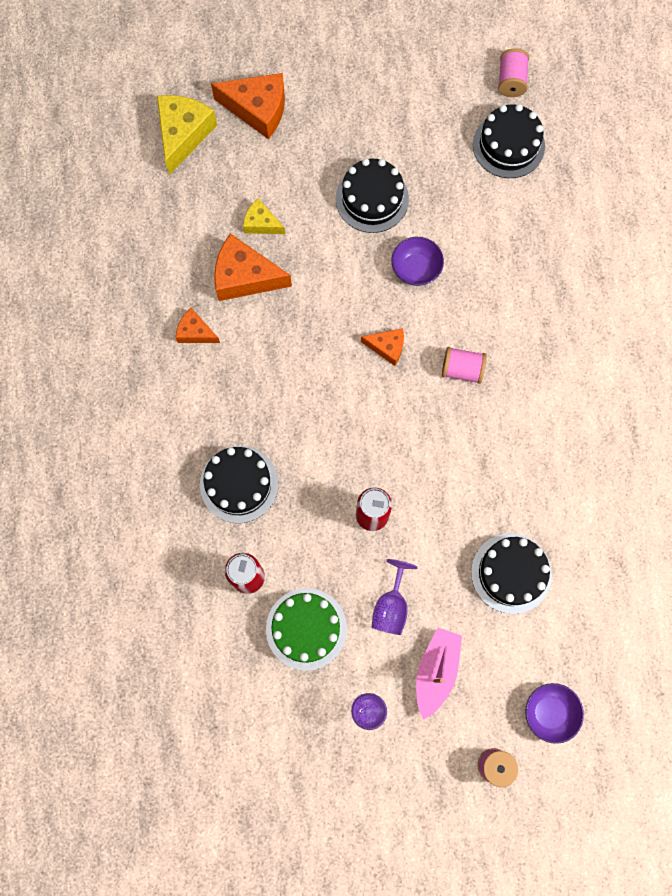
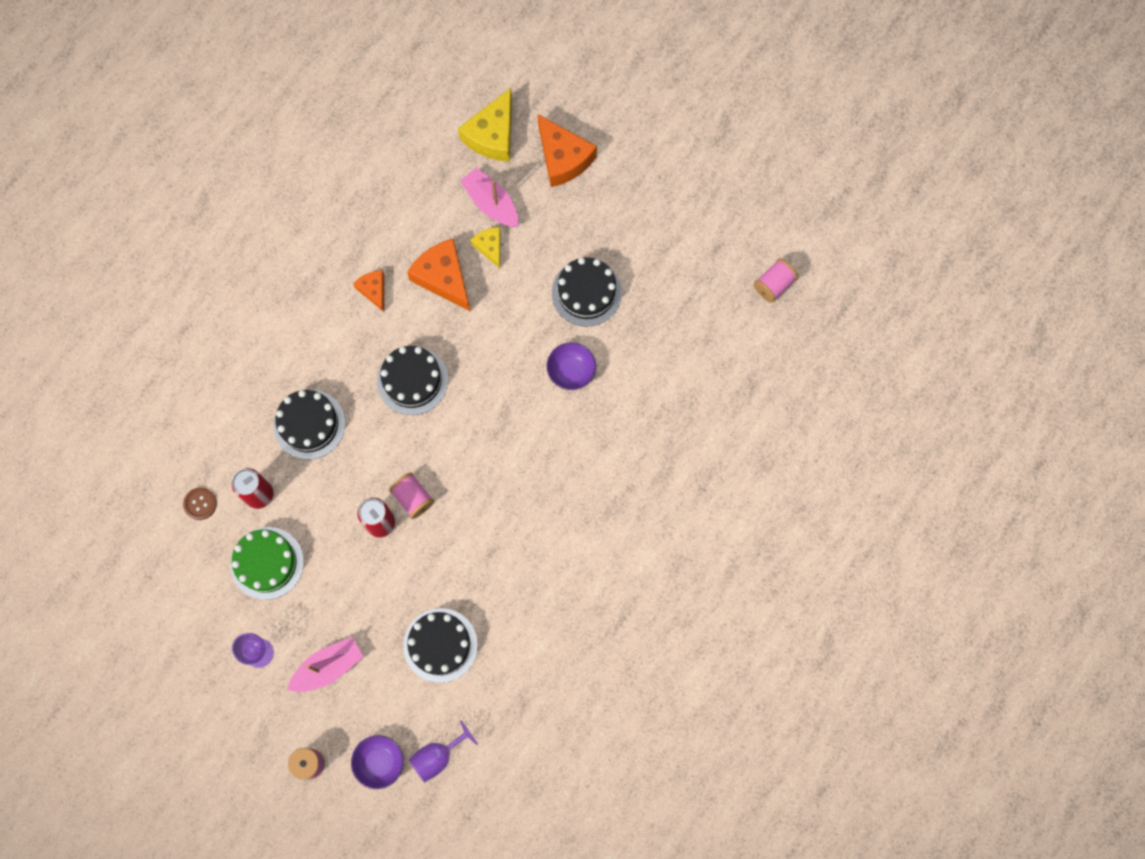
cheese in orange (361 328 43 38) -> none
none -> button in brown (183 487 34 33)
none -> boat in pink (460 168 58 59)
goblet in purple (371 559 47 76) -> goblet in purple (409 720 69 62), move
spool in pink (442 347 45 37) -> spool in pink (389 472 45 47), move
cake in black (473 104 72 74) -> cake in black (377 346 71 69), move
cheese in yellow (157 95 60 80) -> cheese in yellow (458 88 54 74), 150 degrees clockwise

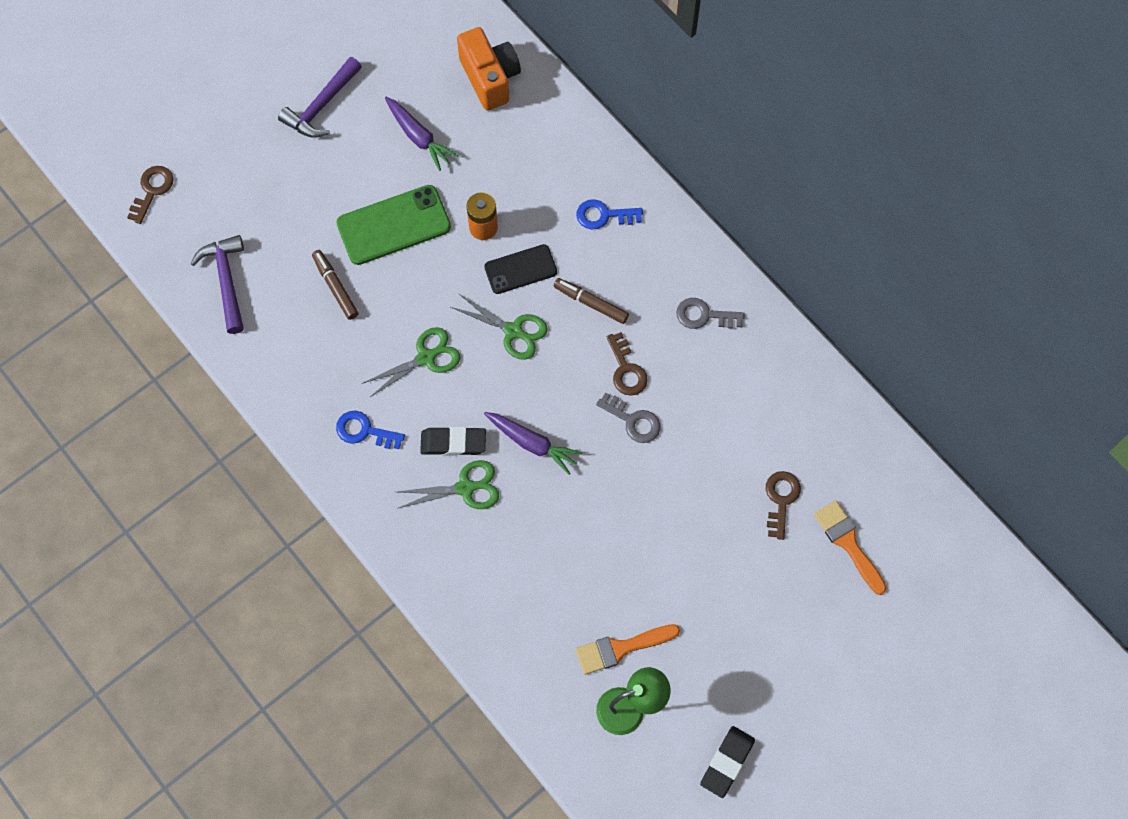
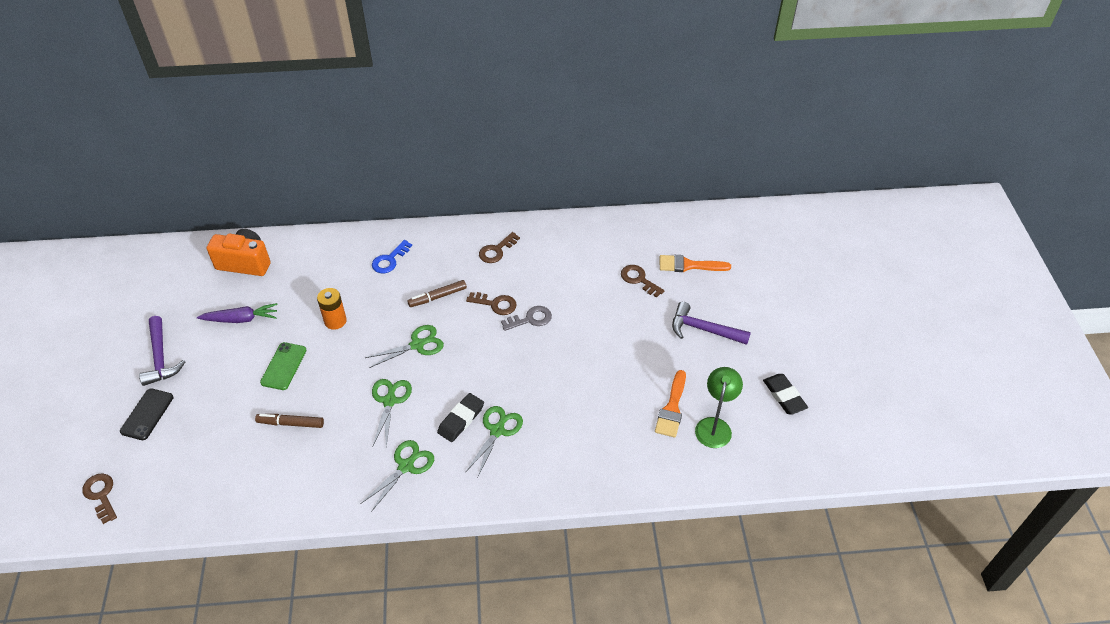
carrot in purple (484 412 98 63) -> none
hammer in purple (190 235 54 99) -> hammer in purple (672 302 79 43), move
phone in black (484 244 73 50) -> phone in black (120 388 54 52), move
key in blue (336 411 69 38) -> scissors in green (360 440 74 72)
key in grey (676 298 69 31) -> key in brown (479 232 41 31)
phone in green (336 185 115 80) -> phone in green (260 342 46 48), x0.63

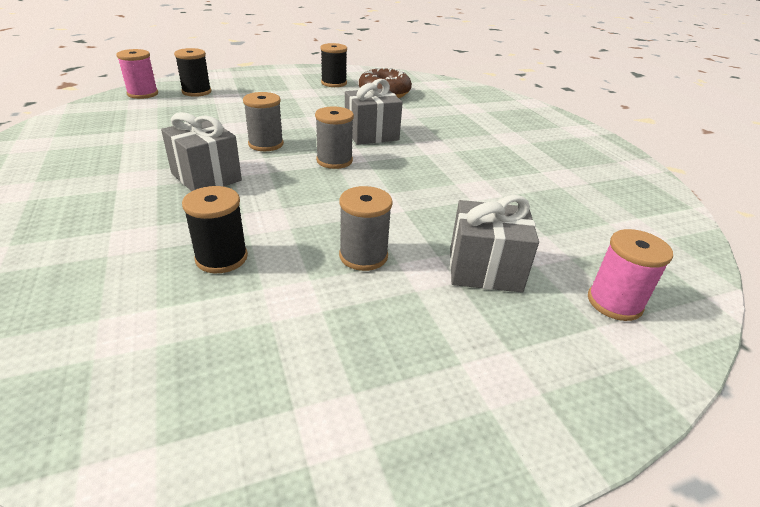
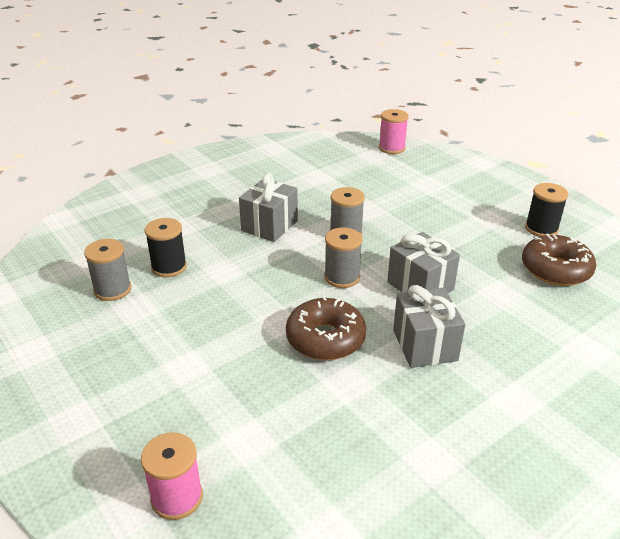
spool in black (174 48 37 49) -> none
none -> donut in brown (286 296 80 64)
spool in grey (339 186 54 85) -> spool in grey (84 239 47 62), move
gift in grey (450 195 89 97) -> gift in grey (393 285 72 83), move

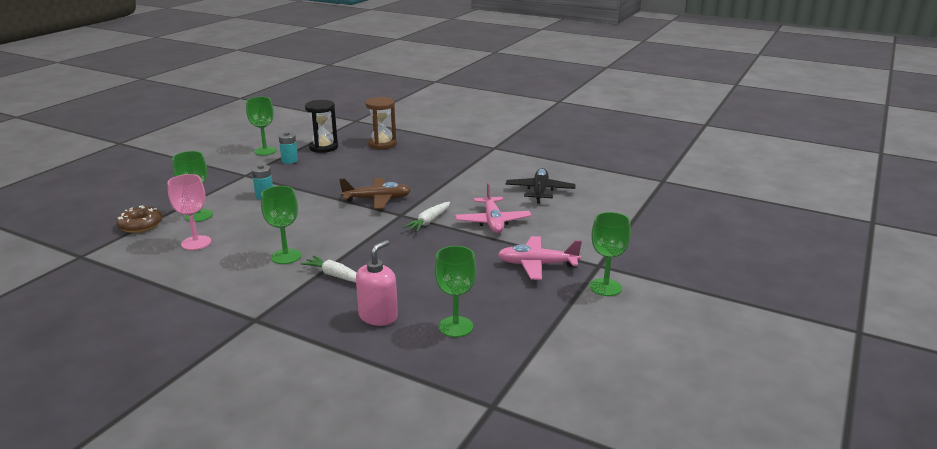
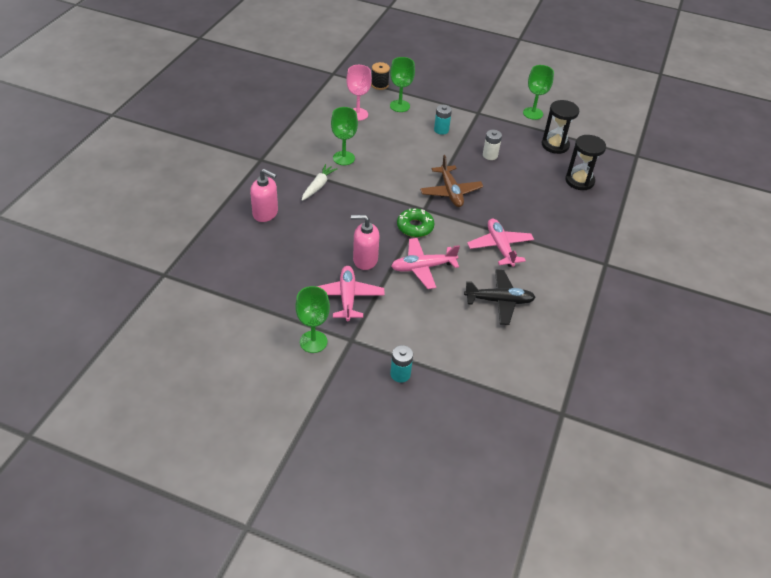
goblet in green (434 246 42 91) -> none
none -> soap dispenser in pink (351 215 28 55)
none -> plane in pink (467 218 67 49)
none -> battery in white (483 130 19 30)
battery in turquoise (279 132 19 32) -> battery in turquoise (390 345 23 38), move
donut in brown (116 205 46 28) -> spool in black (371 62 19 28)
carrot in white (403 202 47 30) -> donut in green (397 208 38 29)
hourglass in brown (365 97 32 52) -> hourglass in black (565 135 41 55)

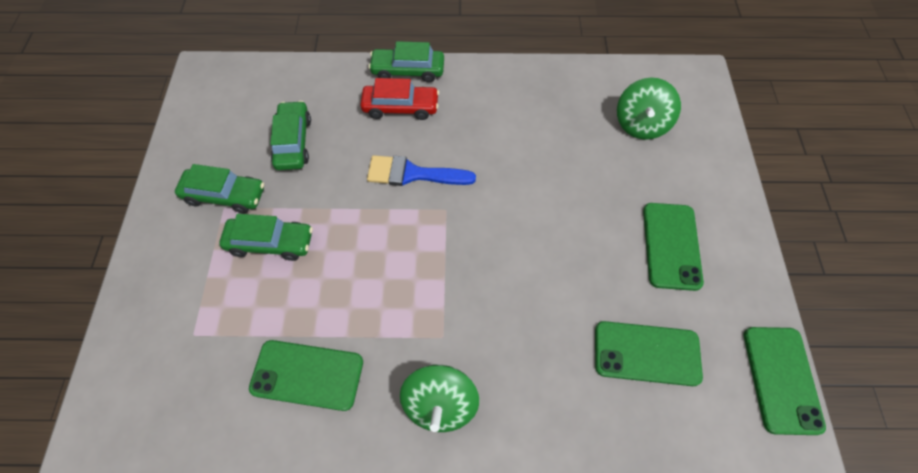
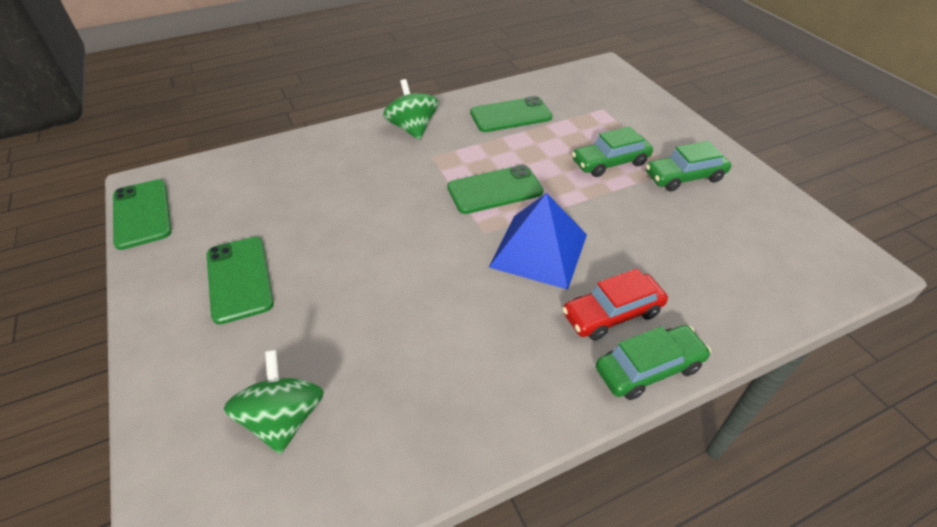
car in green (270 101 41 69) -> none
phone in green (595 321 108 65) -> phone in green (447 165 97 49), move
brush in blue (367 155 109 31) -> pyramid in blue (489 193 98 97)

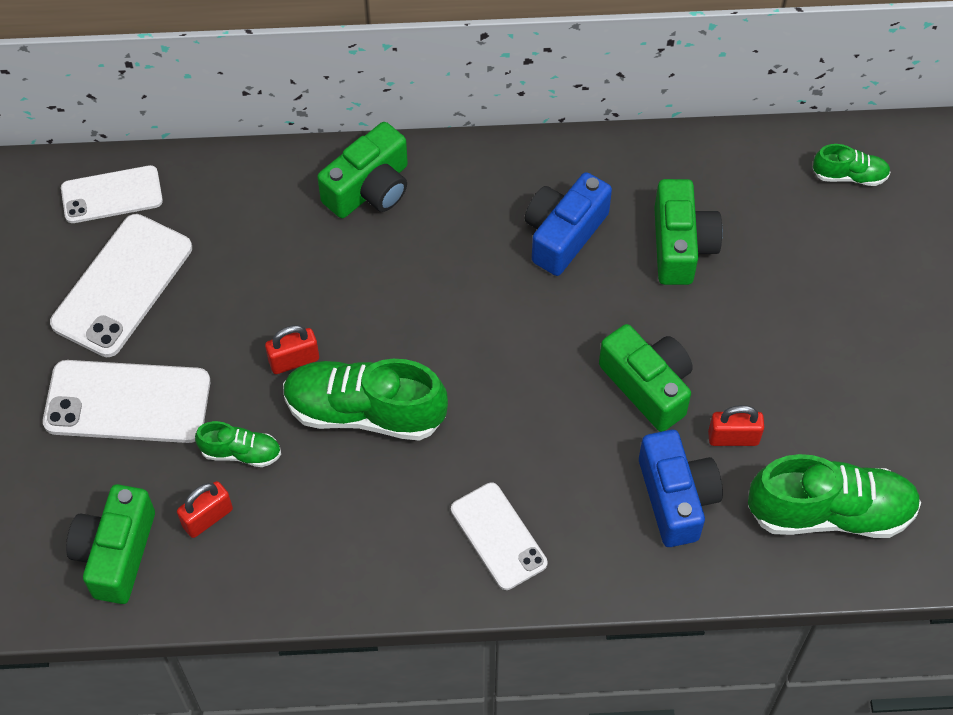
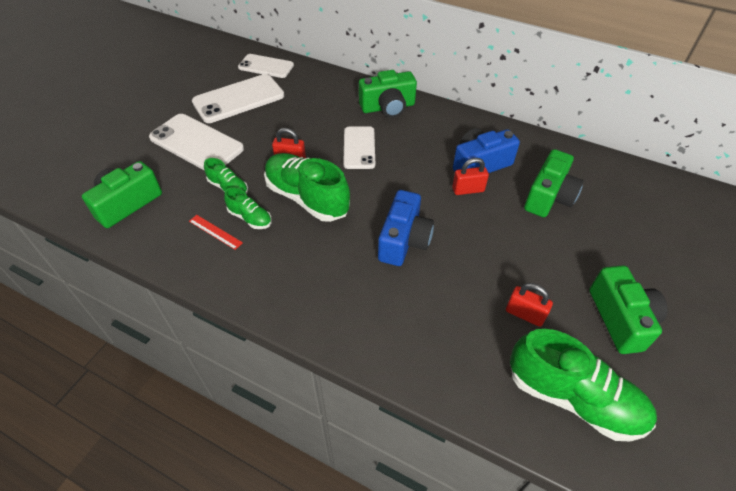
none -> ruler in red (189 215 54 35)
padlock in red (177 481 56 57) -> padlock in red (452 158 37 37), move
phone in white (451 482 96 108) -> phone in white (343 126 32 43), move
camera in green (599 324 94 108) -> camera in green (589 265 79 89), move
camera in blue (639 430 84 117) -> camera in blue (378 190 56 76), move
shoe in green (813 144 78 42) -> shoe in green (224 188 48 41), move

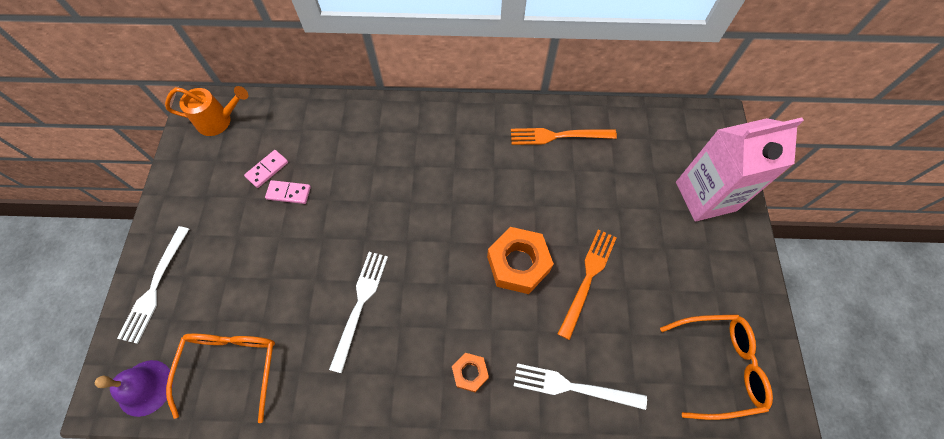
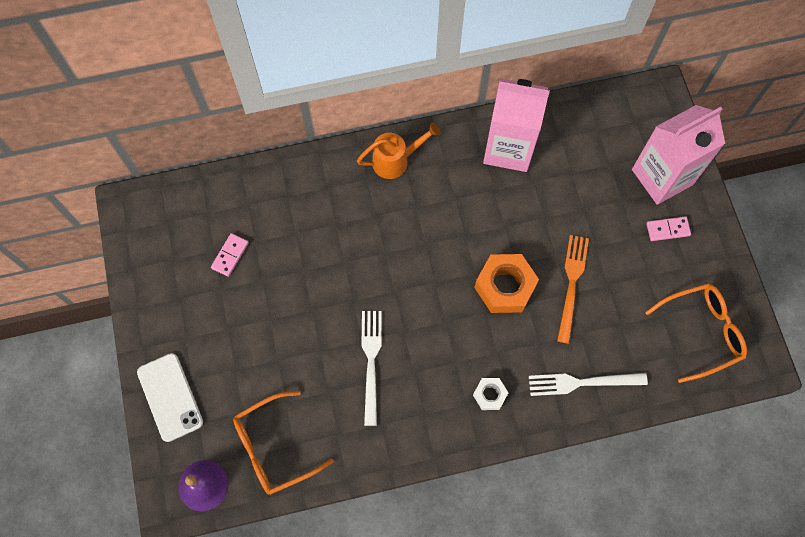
watering can in orange (165 86 83 50) -> watering can in orange (357 122 84 57), move
domino in pink (265 180 46 24) -> domino in pink (646 216 45 25), move
fork in white (117 226 72 118) -> phone in white (137 353 66 89)
fork in orange (511 128 106 17) -> carton in pink (483 79 67 93)
nut in orange (452 353 37 39) -> nut in white (473 378 35 32)
glasses in orange (166 334 109 89) -> glasses in orange (233 391 101 104), 105 degrees counterclockwise

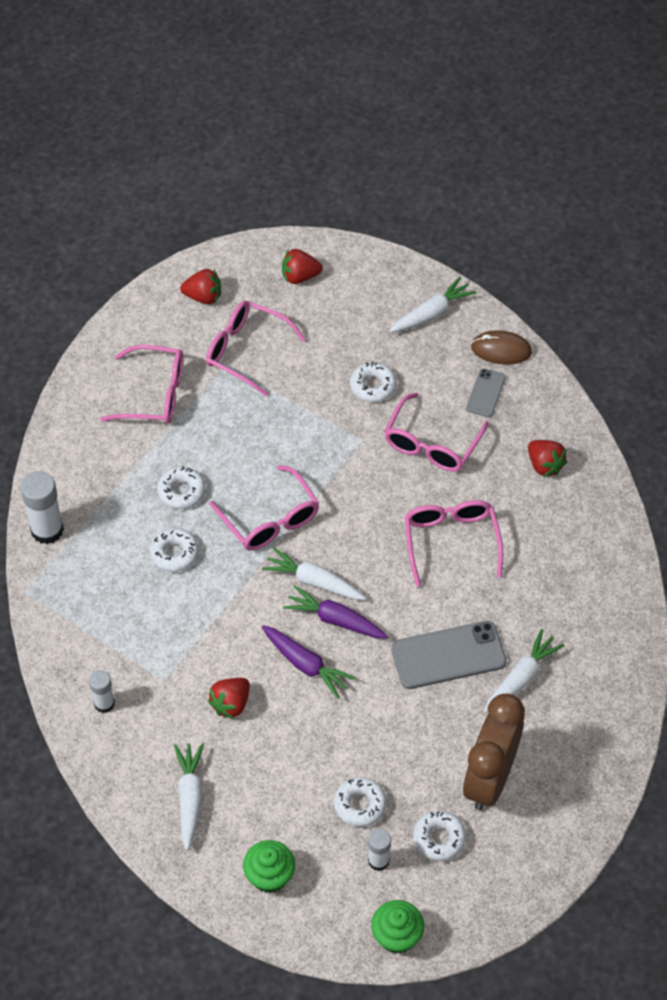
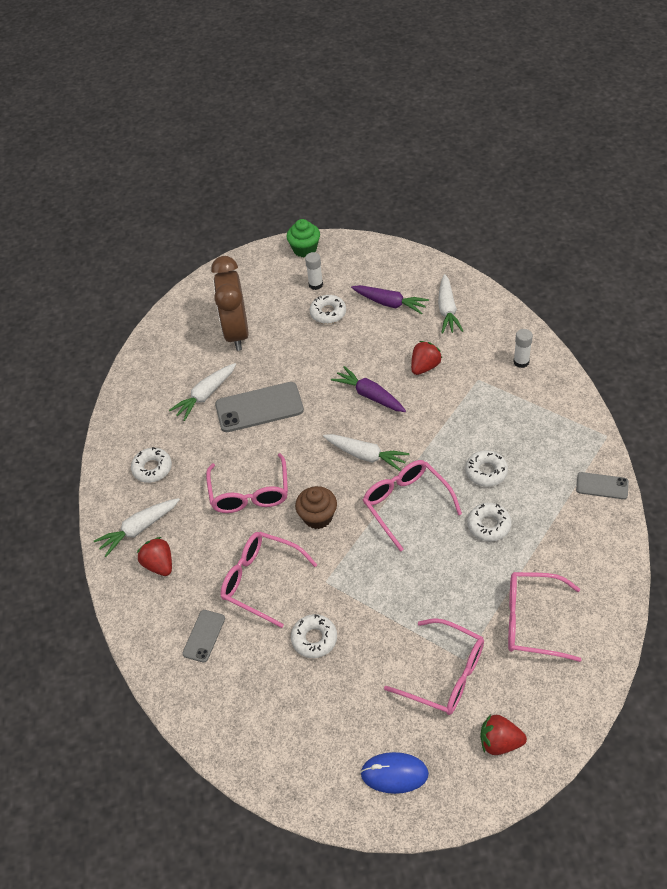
cupcake in green (243 840 52 53) -> none
mouse in brown (471 330 61 35) -> none
none -> cupcake in brown (295 486 42 43)
carrot in purple (283 585 105 53) -> carrot in purple (351 285 78 29), move
carrot in white (389 276 87 57) -> carrot in white (94 498 86 59), move
donut in white (413 810 53 51) -> donut in white (131 447 41 36), move
glue stick in white (20 471 44 73) -> phone in grey (576 472 53 27)
strawberry in red (282 249 41 35) -> mouse in blue (360 752 69 42)
glasses in pink (384 393 105 79) -> glasses in pink (220 532 97 96), 90 degrees counterclockwise
clock in brown (463 694 62 117) -> clock in brown (211 256 38 95), 150 degrees clockwise

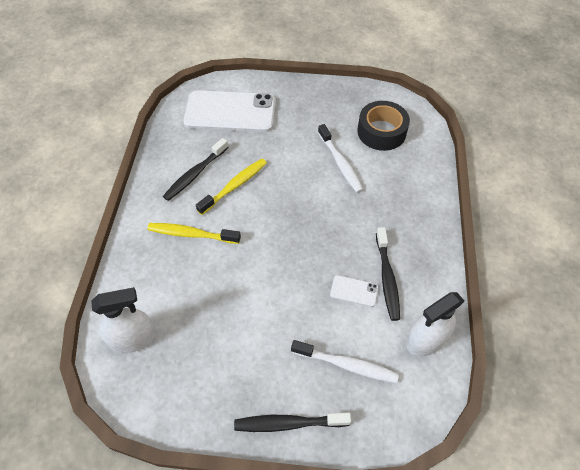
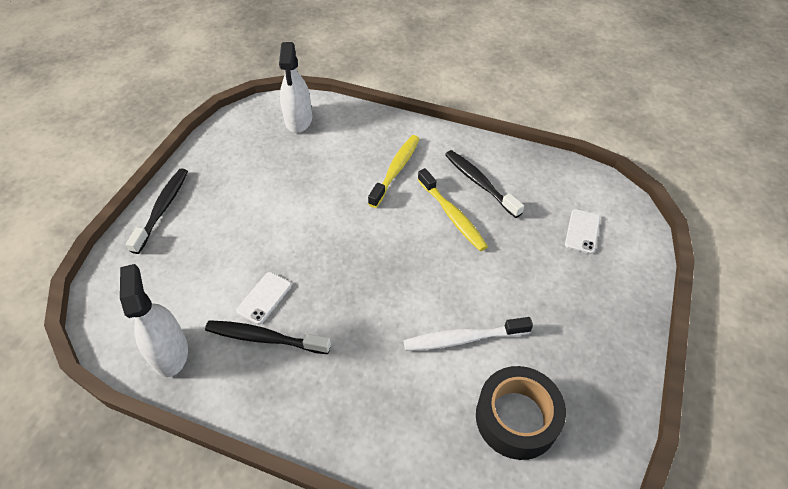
toothbrush in white (291 340 108 43) -> none
phone in white (183 90 93 42) -> phone in white (565 209 35 45), x0.42

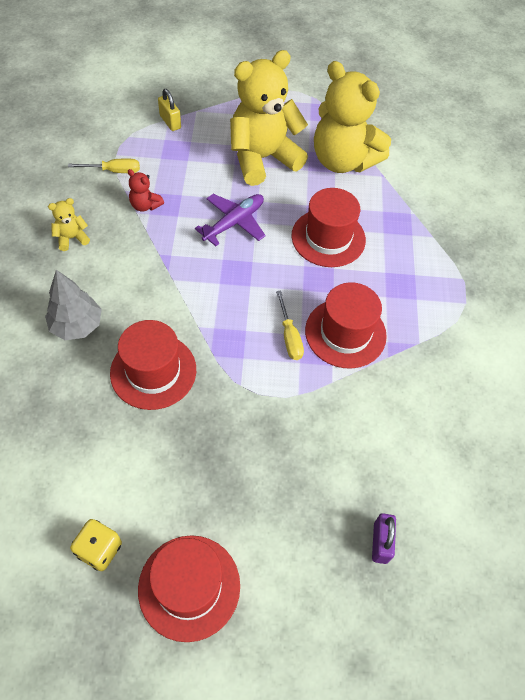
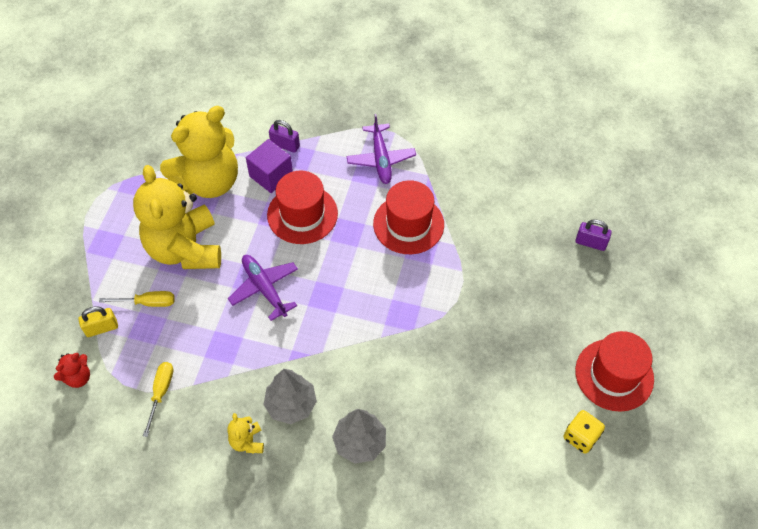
hat in red (110 320 86 90) -> none
none -> cube in purple (246 139 47 54)
none -> tree in grey (263 369 54 55)
none -> padlock in purple (269 120 31 33)
none -> plane in purple (346 114 70 70)
teddy bear in red (128 169 36 43) -> teddy bear in red (54 353 36 35), move
screwdriver in yellow (276 290 28 70) -> screwdriver in yellow (99 291 76 16), move

